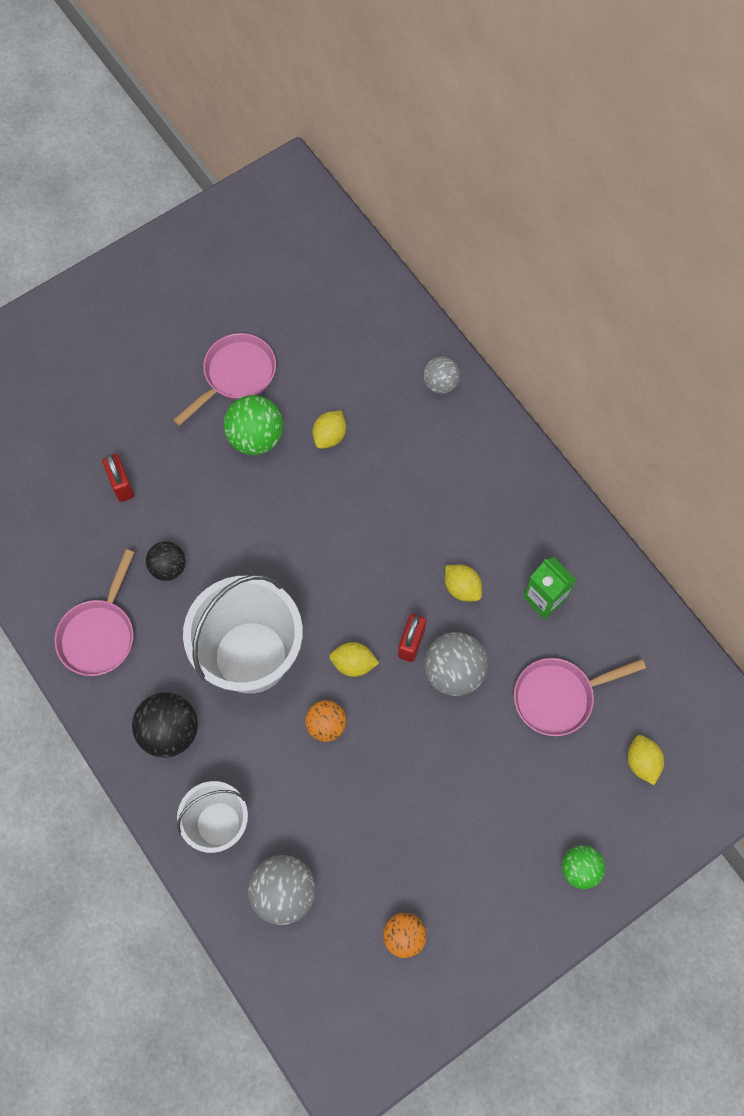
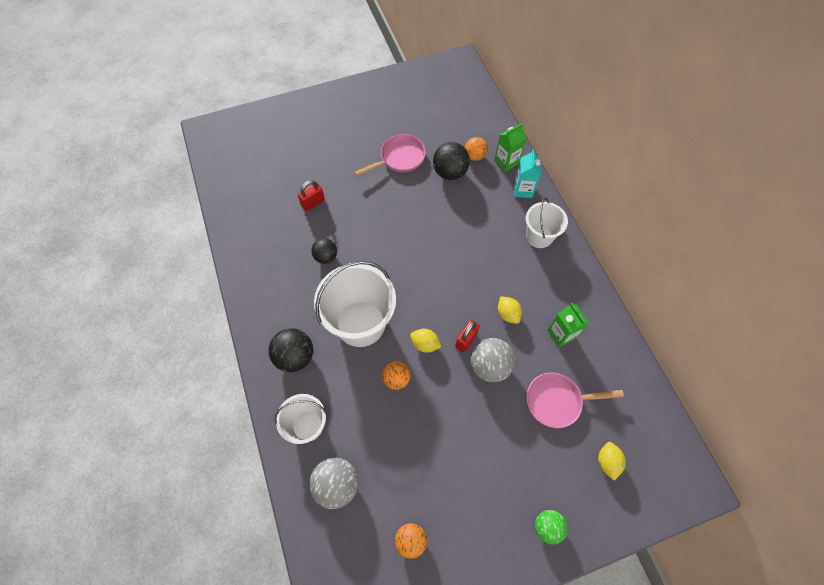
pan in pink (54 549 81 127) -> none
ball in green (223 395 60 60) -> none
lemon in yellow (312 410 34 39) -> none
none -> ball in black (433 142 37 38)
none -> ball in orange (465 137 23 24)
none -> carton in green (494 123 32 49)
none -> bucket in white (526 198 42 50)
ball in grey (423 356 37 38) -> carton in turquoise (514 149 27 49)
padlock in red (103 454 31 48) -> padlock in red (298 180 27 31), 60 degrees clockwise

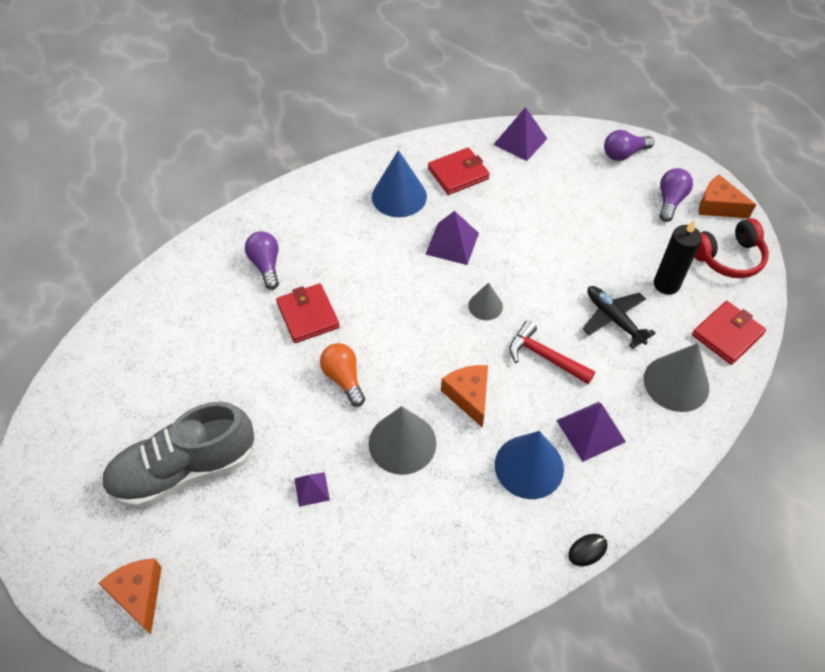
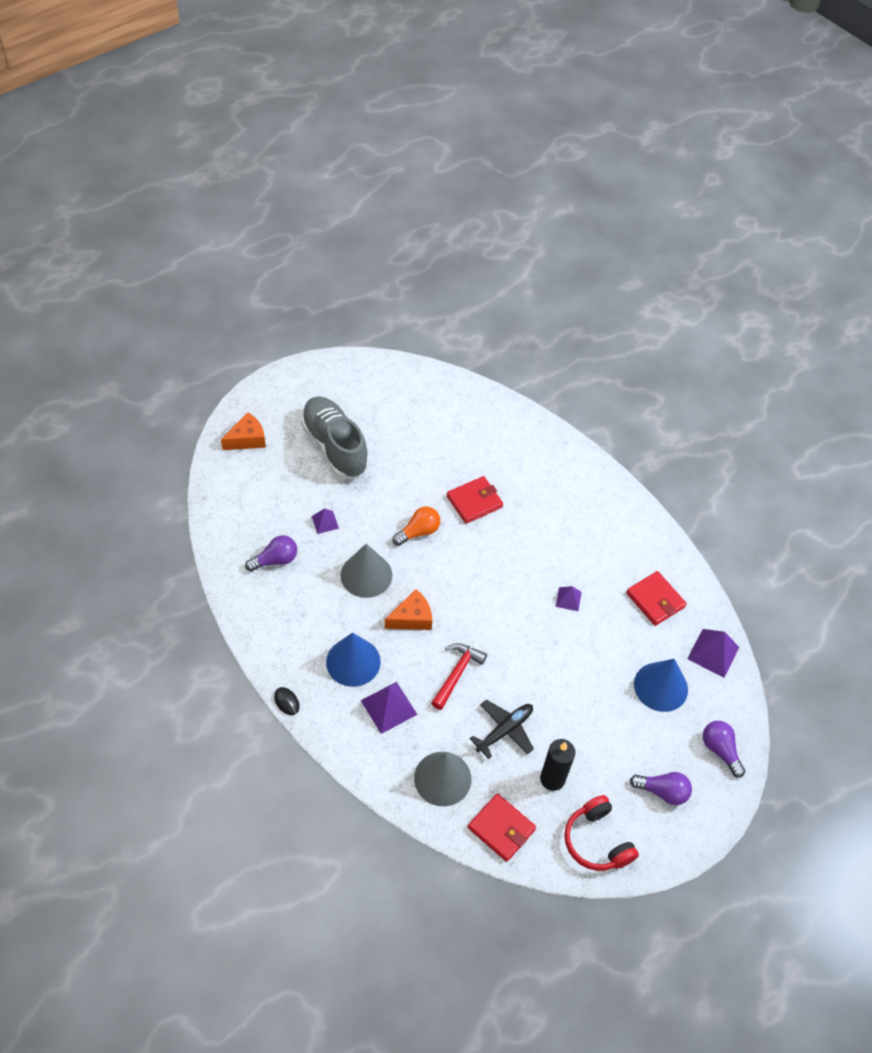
cone in grey (468 282 35 38) -> none
cheese in orange (699 175 57 43) -> none
light bulb in purple (245 231 34 59) -> light bulb in purple (245 535 52 36), move
cone in blue (372 150 55 67) -> cone in blue (634 659 54 53), move
pyramid in purple (425 211 54 54) -> pyramid in purple (556 586 26 25), x0.59

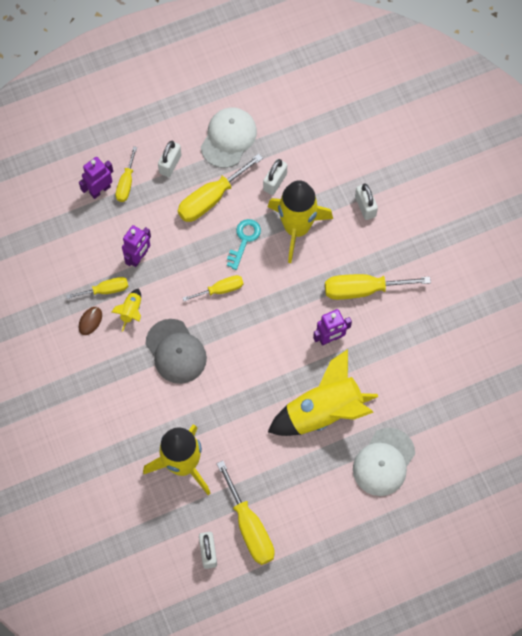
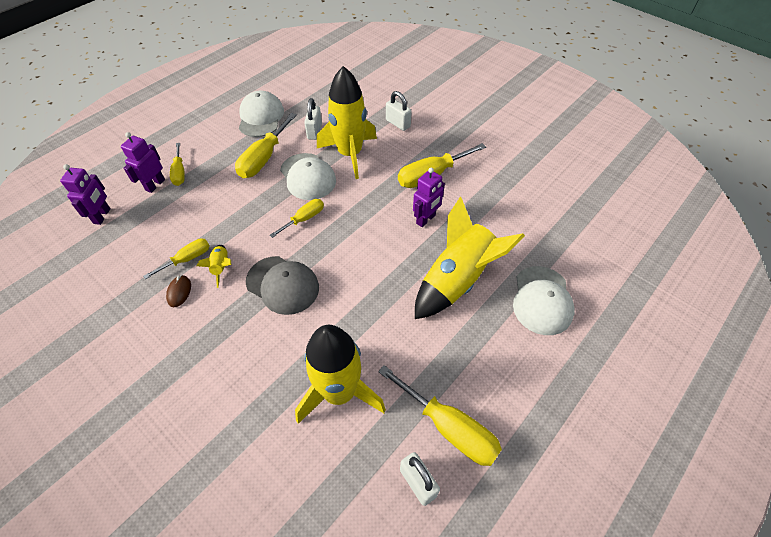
padlock in white (158 141 24 36) -> none
robot in purple (122 225 29 42) -> robot in purple (60 164 51 61), move
key in turquoise (227 219 34 51) -> cap in white (280 153 56 47)

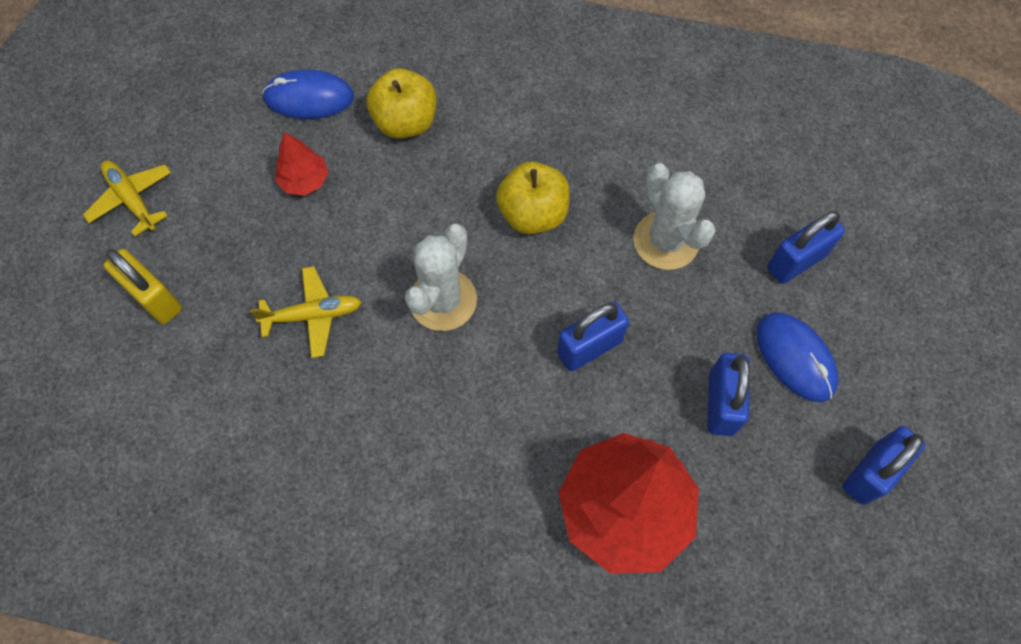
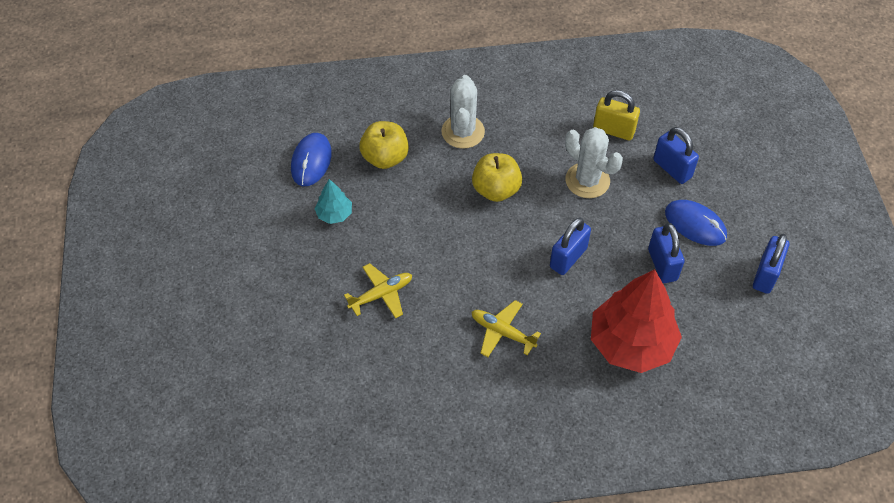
plane in yellow (83 161 88 76) -> plane in yellow (471 300 70 57), move
padlock in yellow (103 249 79 75) -> padlock in yellow (593 90 47 51), move
cactus in white (405 224 72 107) -> cactus in white (441 75 44 74), move
tree in red (275 132 53 64) -> tree in turquoise (315 179 37 45)
mouse in blue (262 69 92 50) -> mouse in blue (291 133 41 53), 60 degrees counterclockwise
padlock in blue (767 211 78 73) -> padlock in blue (653 127 46 57), 75 degrees counterclockwise

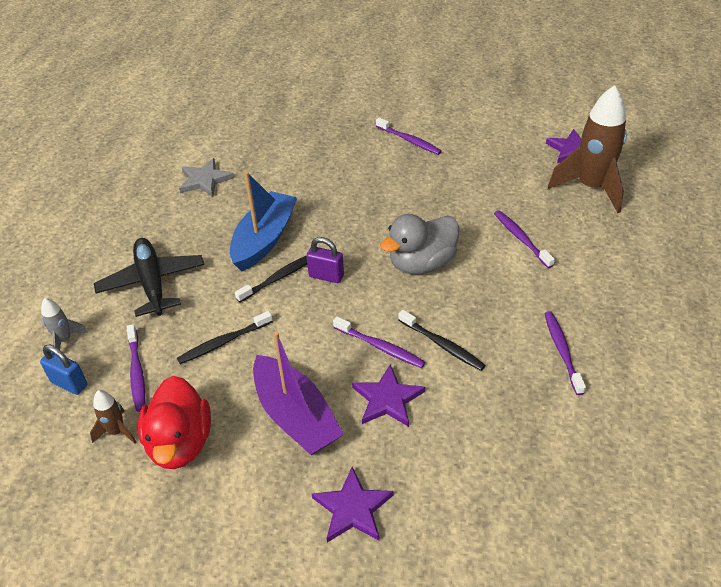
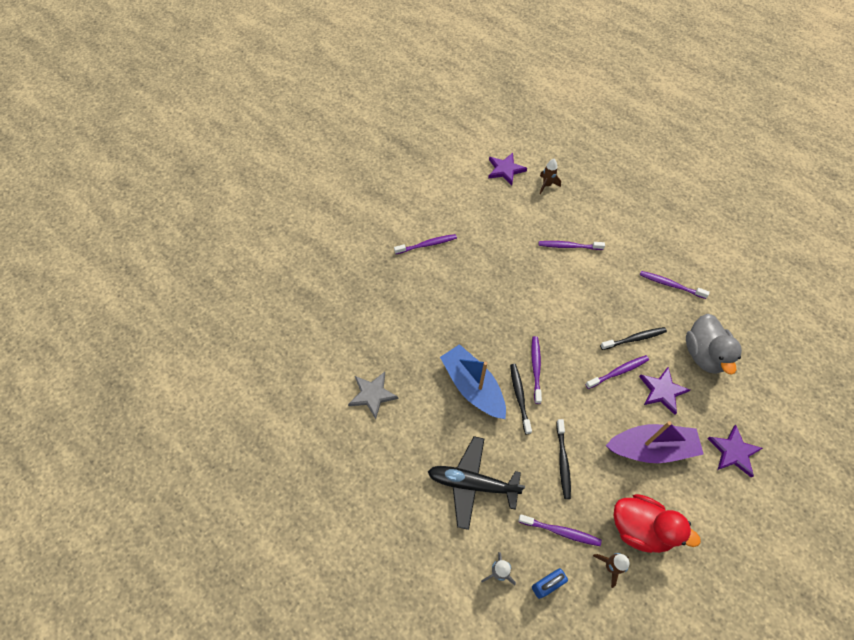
duck in grey (380 214 79 60) -> duck in grey (686 314 56 61), move
padlock in purple (307 237 37 46) -> toothbrush in purple (531 336 11 68)
rocket in brown (548 85 79 128) -> rocket in brown (540 159 21 35), x0.45

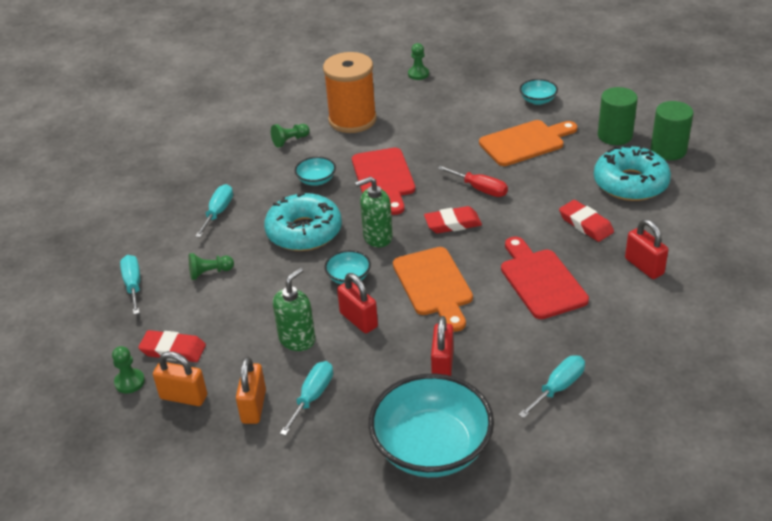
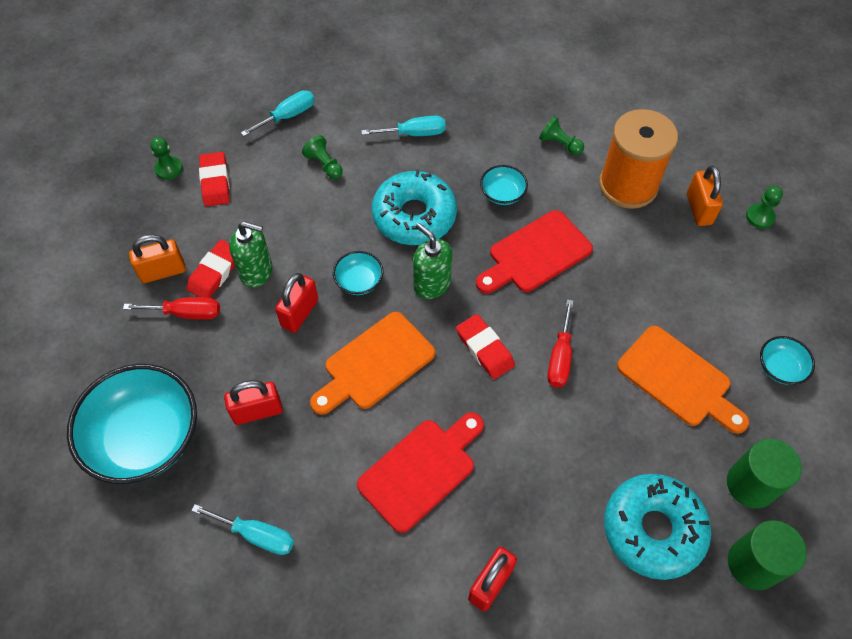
padlock in orange (153 351 54 55) -> padlock in orange (687 166 36 60), move
eraser in red (559 200 55 42) -> eraser in red (186 240 49 58), move
screwdriver in turquoise (280 361 53 75) -> screwdriver in red (123 297 97 23)

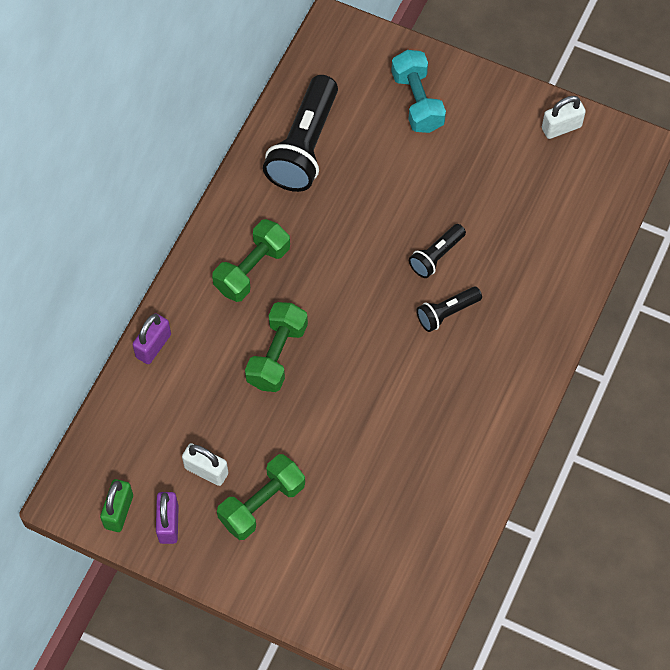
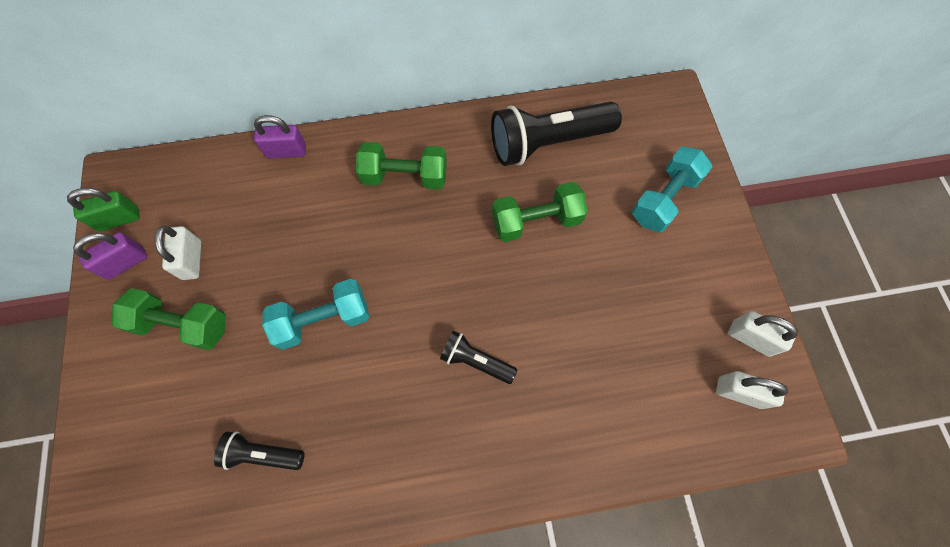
none -> dumbbell in turquoise (262 279 107 71)
none -> padlock in white (716 371 72 38)
dumbbell in green (245 302 63 90) -> dumbbell in green (492 182 96 60), move
flashlight in black (409 224 57 54) -> flashlight in black (214 431 91 39), move

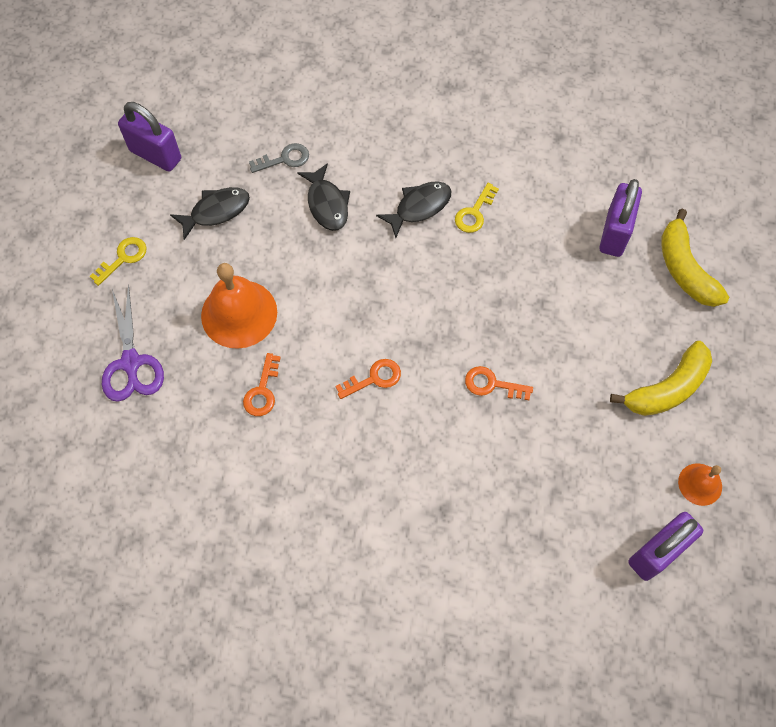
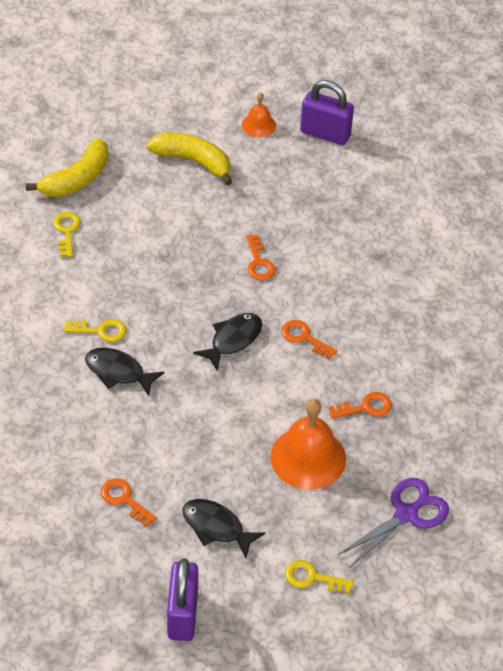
fish in black (297 163 53 68) -> fish in black (193 313 69 58), move
padlock in purple (599 179 43 78) -> key in yellow (53 212 28 45)
key in grey (249 143 60 30) -> key in orange (101 478 56 49)

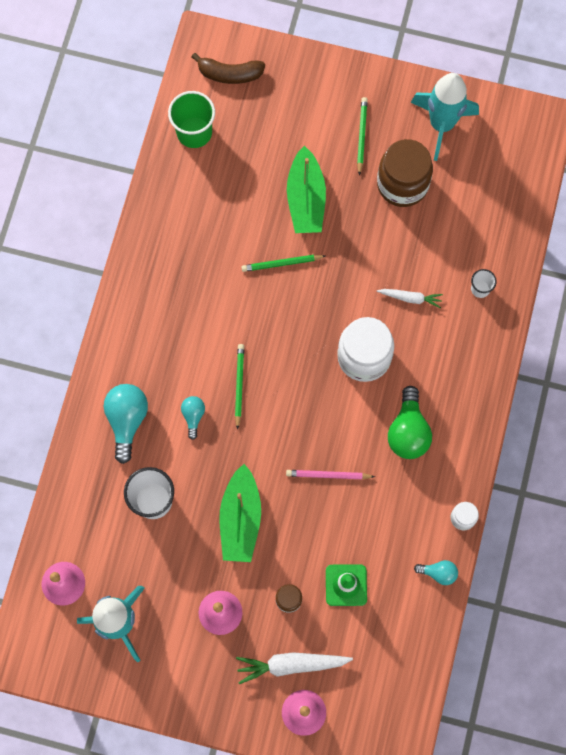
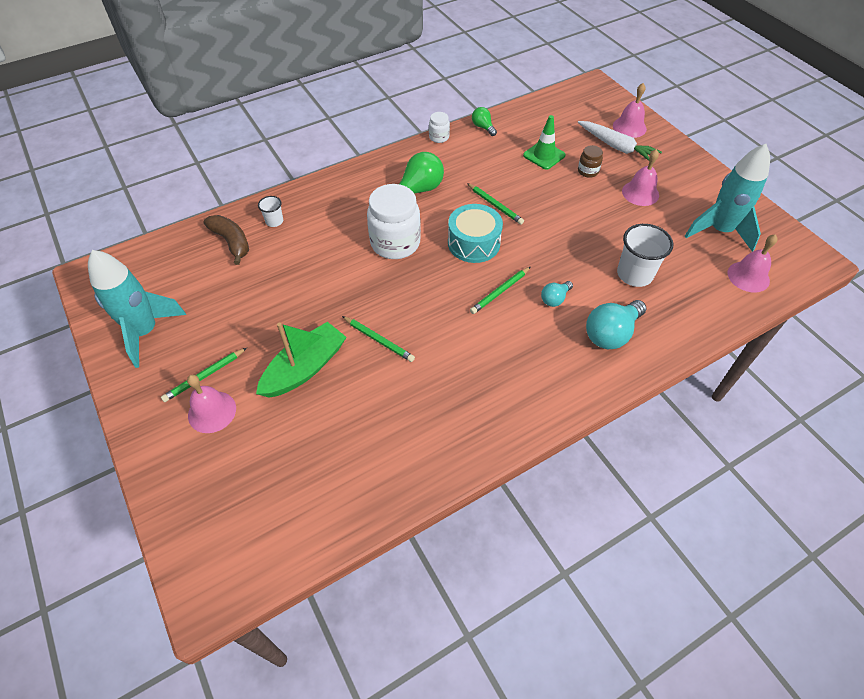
cup in green (168 91 47 57) -> none
boat in green (219 464 42 98) -> none
jar in brown (377 139 56 68) -> none
carrot in white (377 289 66 19) -> none
none -> bell in pink (187 375 49 58)
none -> drum in turquoise (448 204 55 59)
banana in brown (192 53 73 31) -> banana in brown (204 215 45 50), move
pencil in pink (286 470 89 9) -> pencil in green (467 183 57 42)
light bulb in turquoise (414 560 44 25) -> light bulb in green (472 107 25 29)

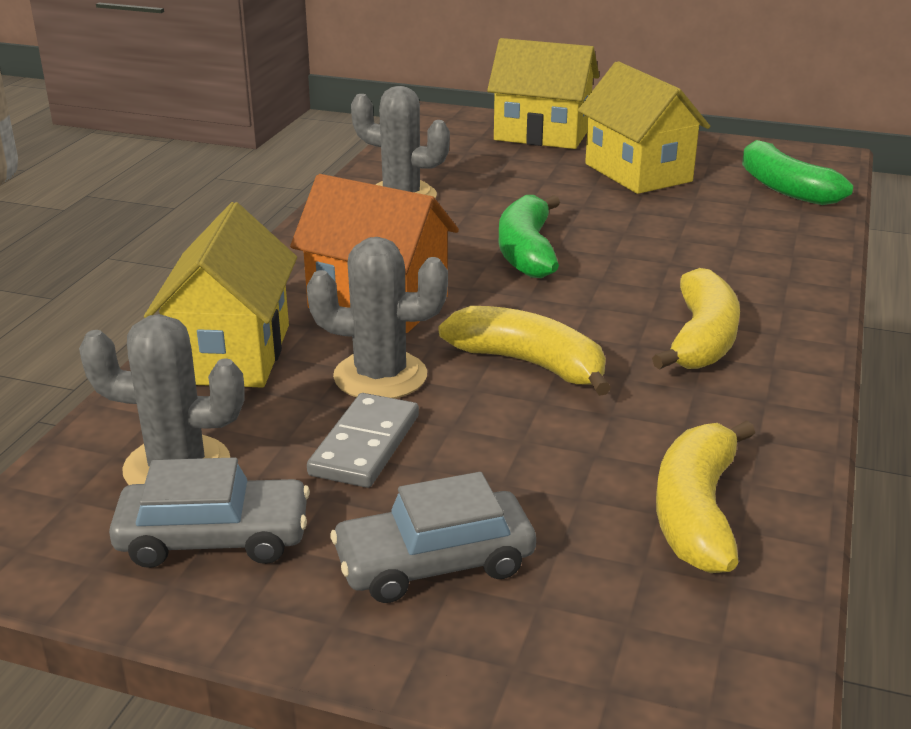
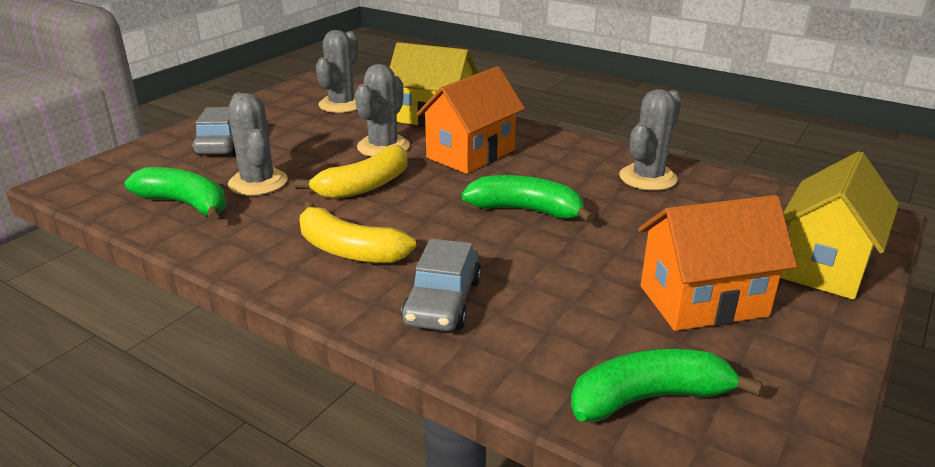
domino in grey (307 393 112 95) -> none
none -> cactus in grey (228 93 60 103)
car in grey (109 457 201 111) -> car in grey (401 239 81 92), move
house in yellow (578 61 132 133) -> house in orange (638 195 159 136)
banana in yellow (656 420 99 153) -> banana in green (125 167 101 54)

